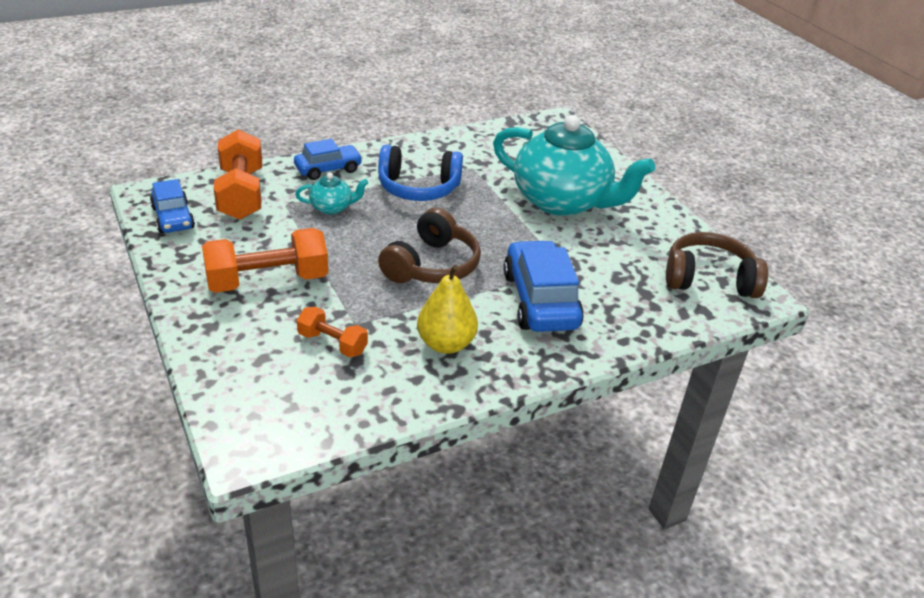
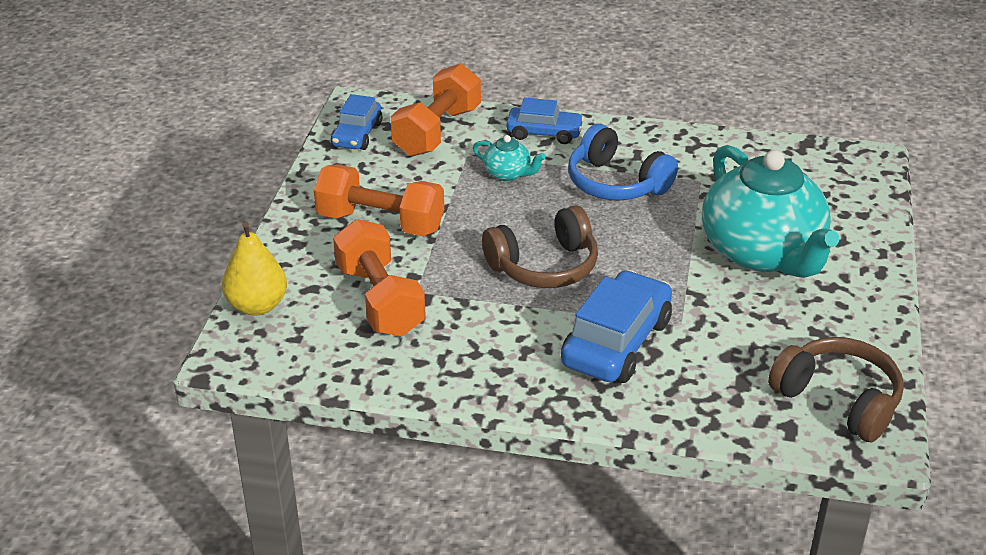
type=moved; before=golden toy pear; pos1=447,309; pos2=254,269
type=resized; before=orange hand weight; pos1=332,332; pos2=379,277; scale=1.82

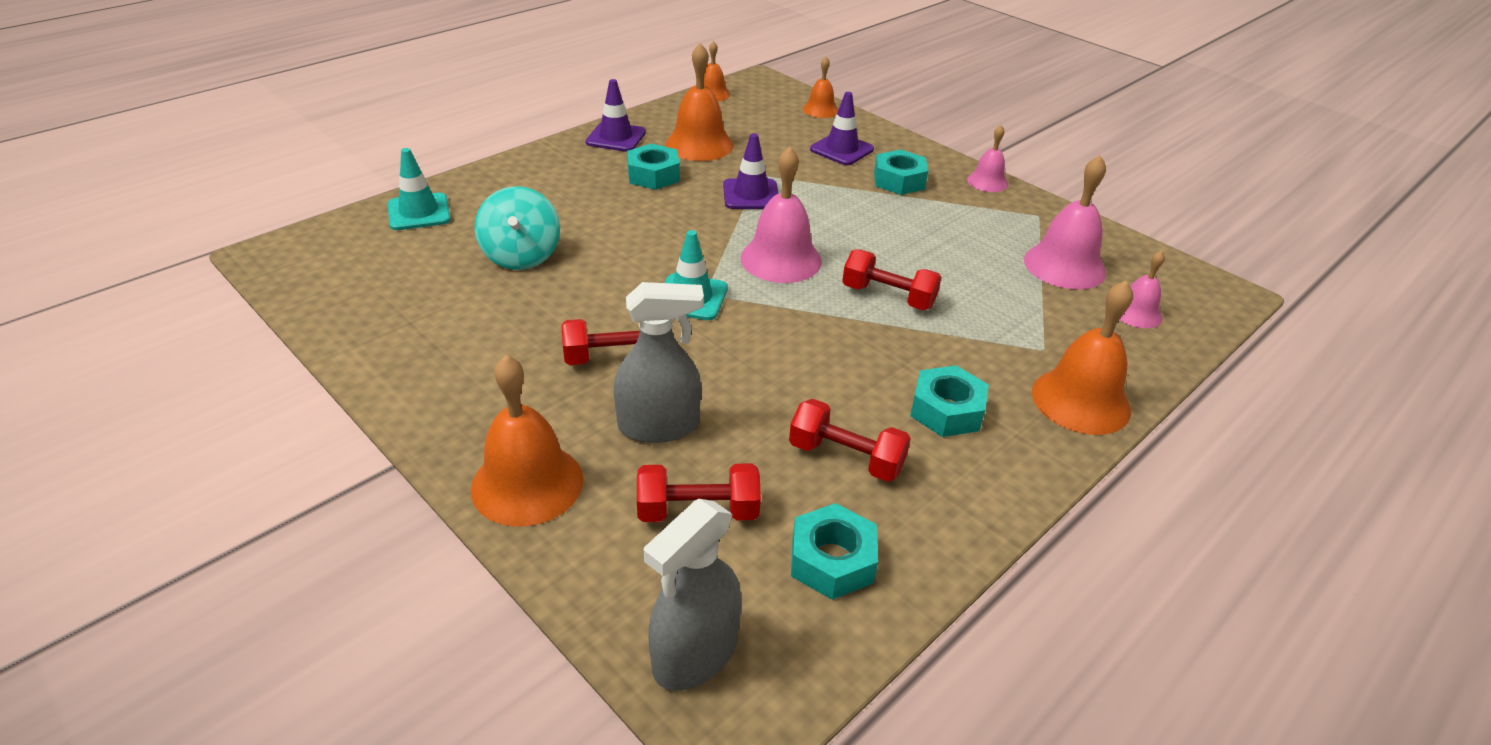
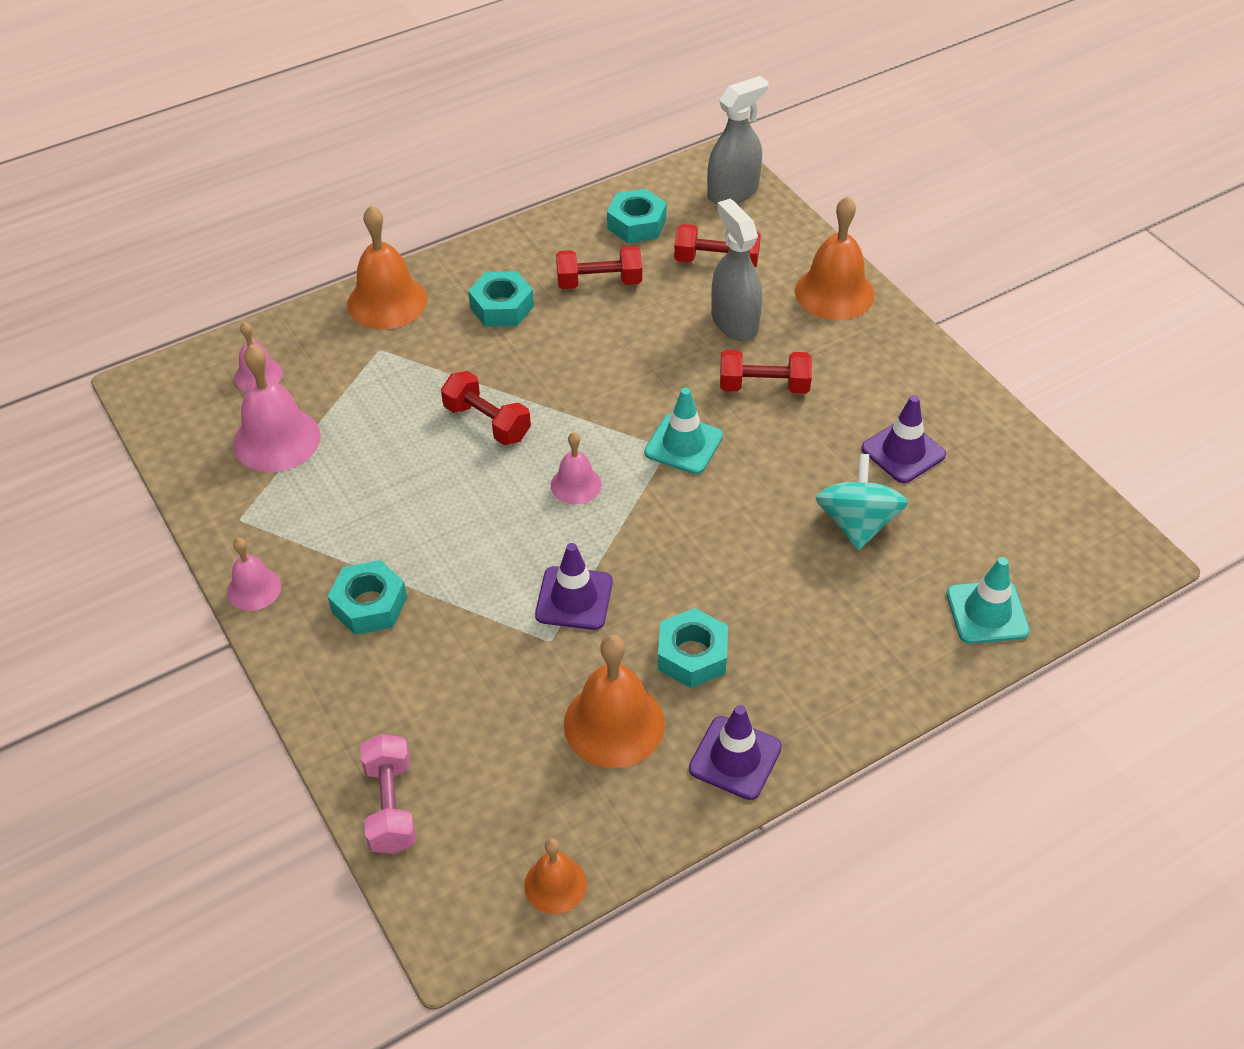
type=replaced; before=orange school bell; after=rose-pink hand weight; pos1=820,87; pos2=388,794
type=resized; before=rose-pink school bell; pos1=781,215; pos2=576,468; scale=0.57
type=turned; before=scarlet hand weight; pos1=850,440; pos2=599,267; turn=-45
type=turned; before=grey spray cleaner; pos1=659,362; pos2=736,269; turn=60
type=moved; before=violet traffic cone; pos1=842,128; pos2=904,439

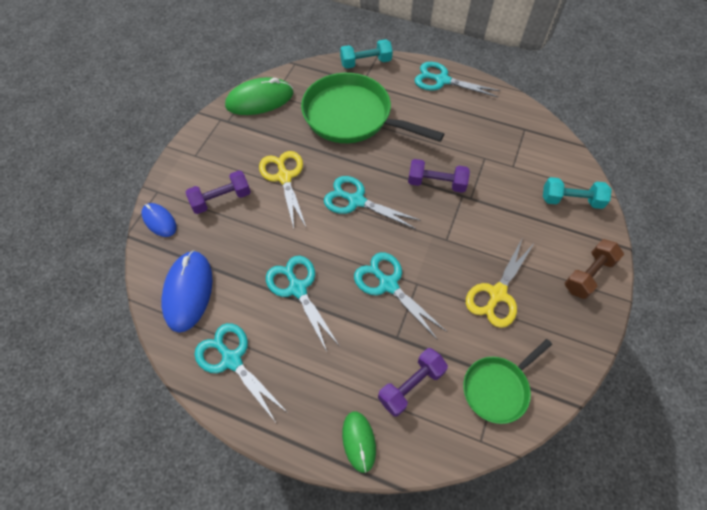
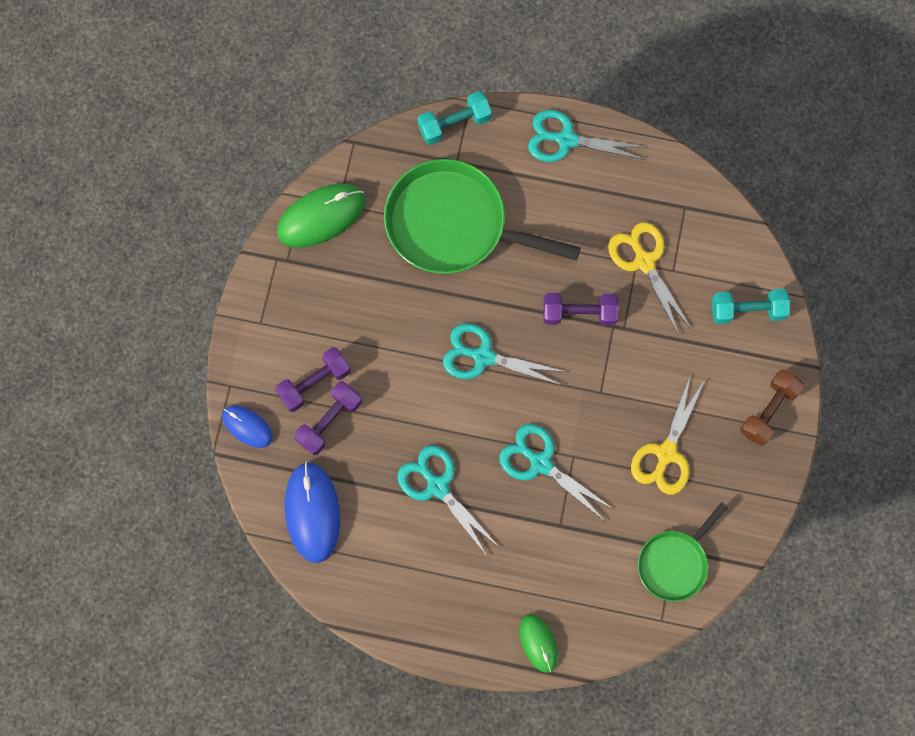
type=moved; before=violet hand weight; pos1=413,382; pos2=328,418
type=moved; before=golden scissors; pos1=282,189; pos2=649,278
type=removed; before=aqua scissors; pos1=241,373

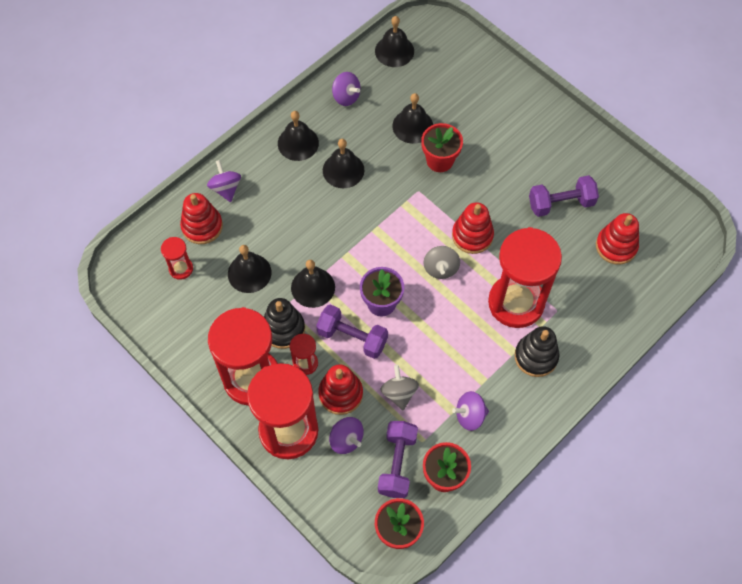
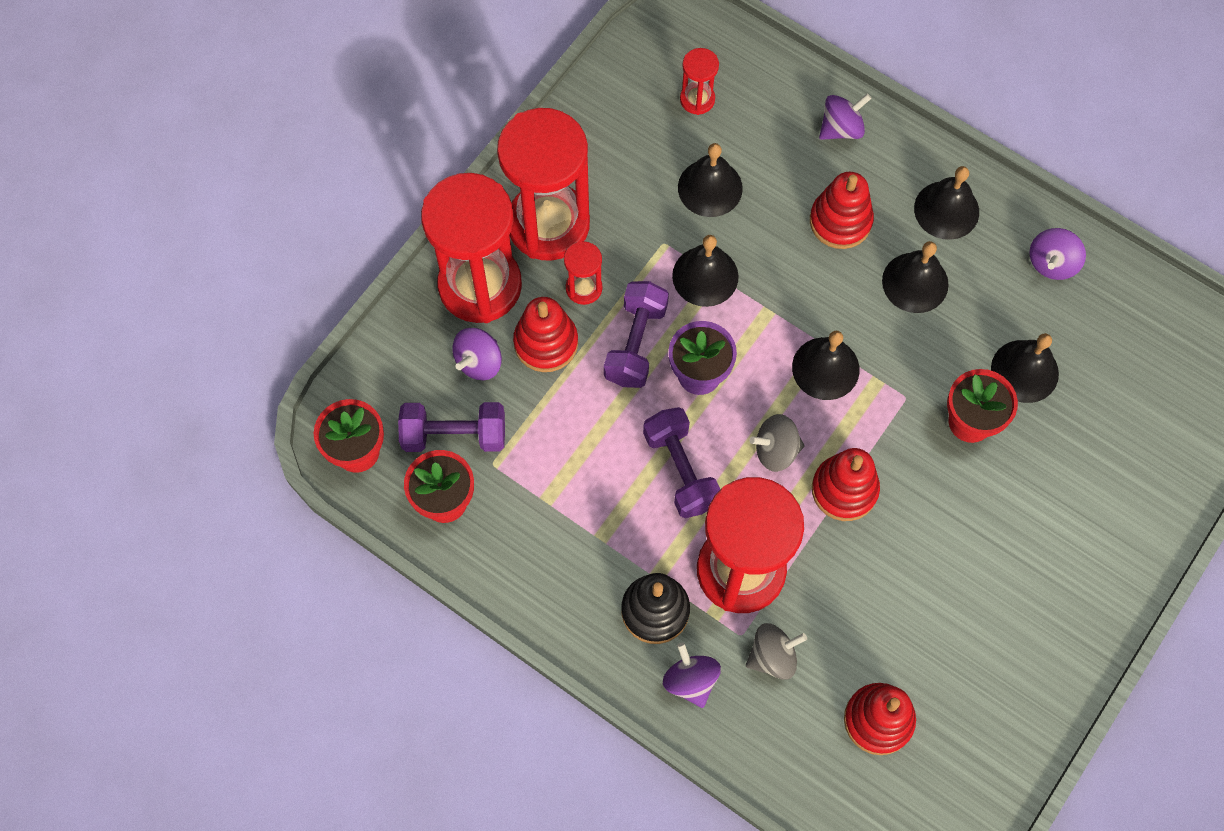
type=moved; before=violet hand weight; pos1=564,196; pos2=681,462
type=moved; before=violet spinning top; pos1=470,411; pos2=692,675
type=moved; before=grey spinning top; pos1=399,387; pos2=776,651
type=moved; before=ebony school bell; pos1=394,41; pos2=826,365
type=moved; before=scarlet ring stacker; pos1=201,218; pos2=842,210
type=removed; before=ebony ring stacker; pos1=284,323

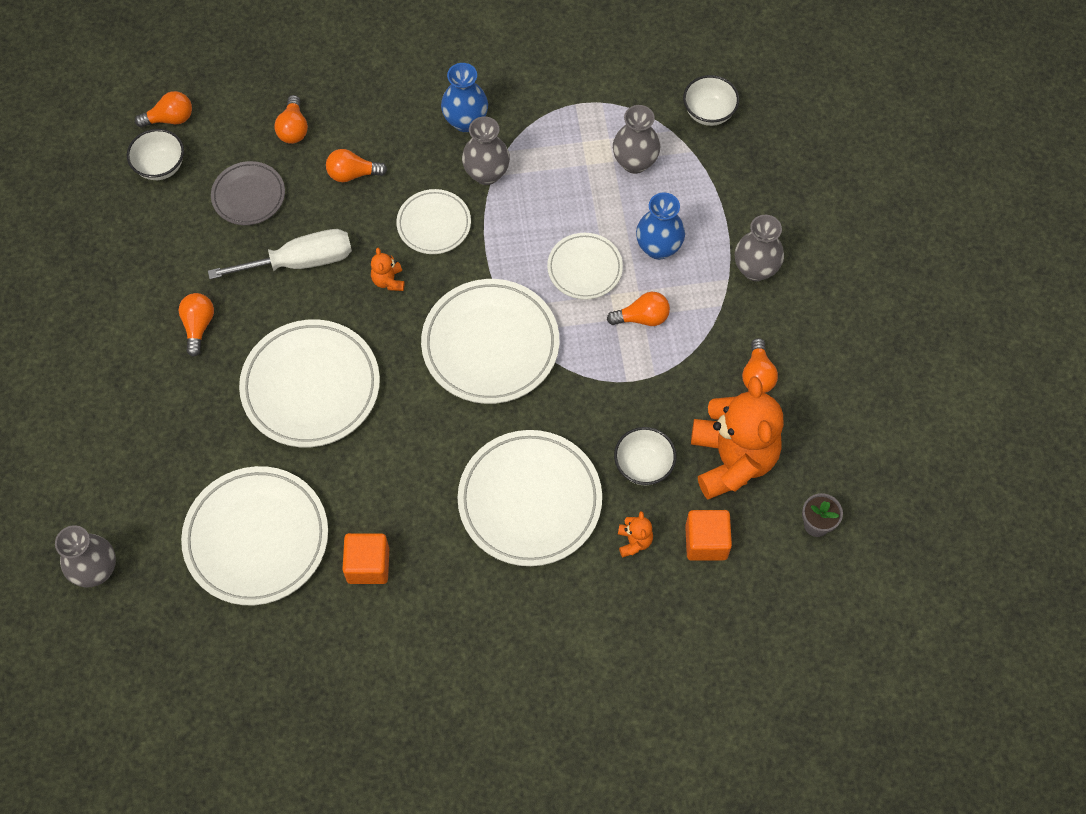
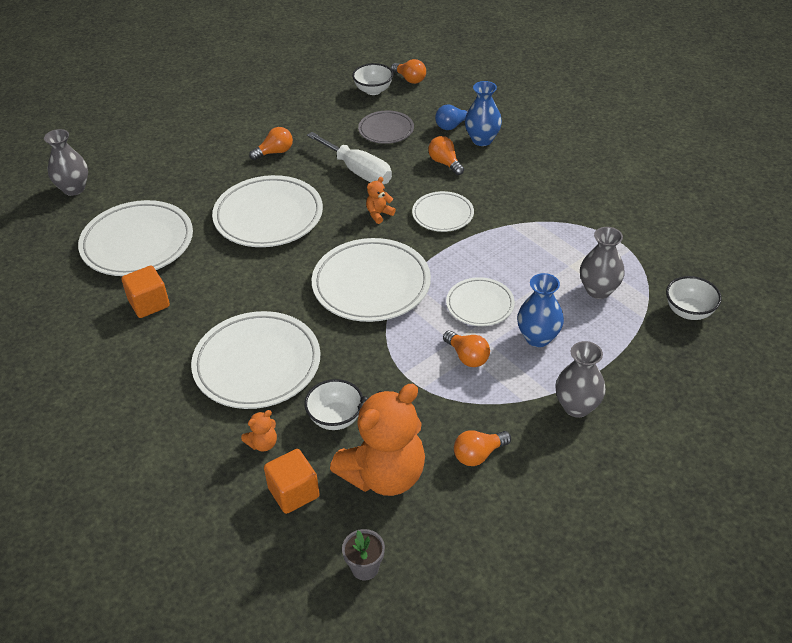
type=recoloured; before=orange light bulb; after=royal blue light bulb; pos1=291,119; pos2=451,117
type=moved; before=royal blue tall vase; pos1=464,97; pos2=483,113
type=removed; before=grey tall vase; pos1=486,150

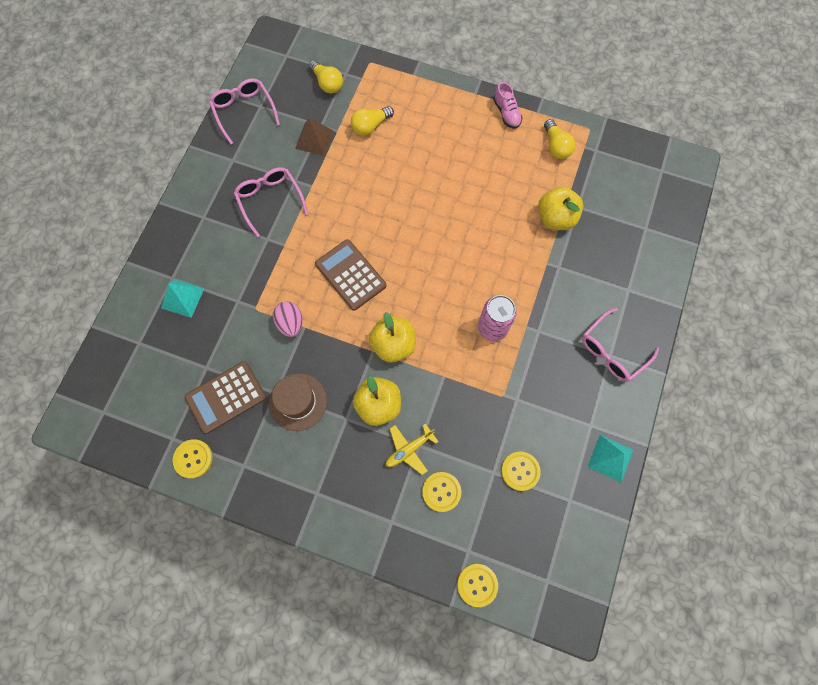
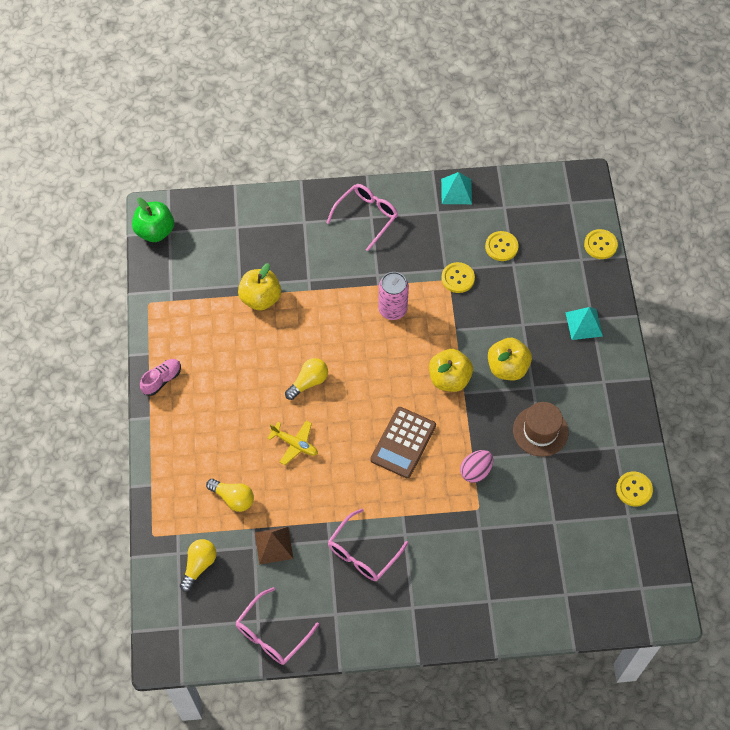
type=added; after=leaf-green toy apple; pos2=153,220
type=moved; before=golden aeroplane; pos1=412,449; pos2=292,442
type=moved; before=golden light bulb; pos1=560,139; pos2=306,379
type=turned; before=rose-pink spectacles; pos1=620,345; pos2=362,217; turn=-75
type=moved; before=golden sewing button; pos1=441,492; pos2=458,277
type=moved; before=aqua pyramid; pos1=182,298; pos2=584,323
type=removed; before=russet pocket calculator; pos1=225,397

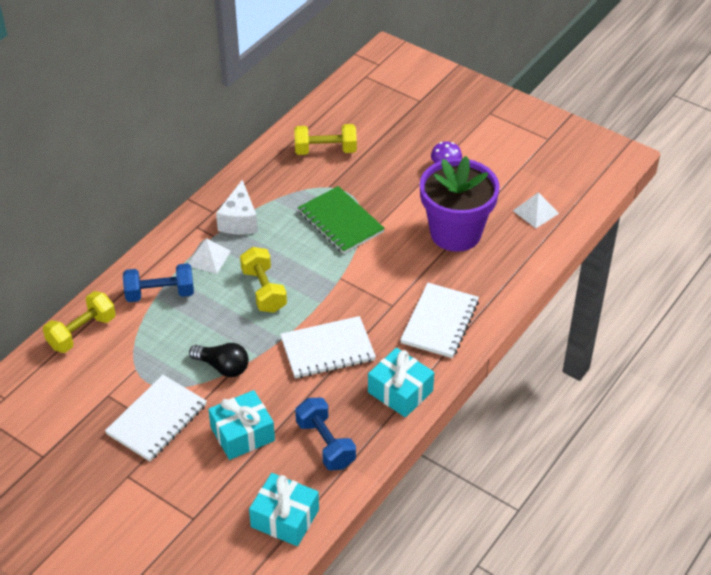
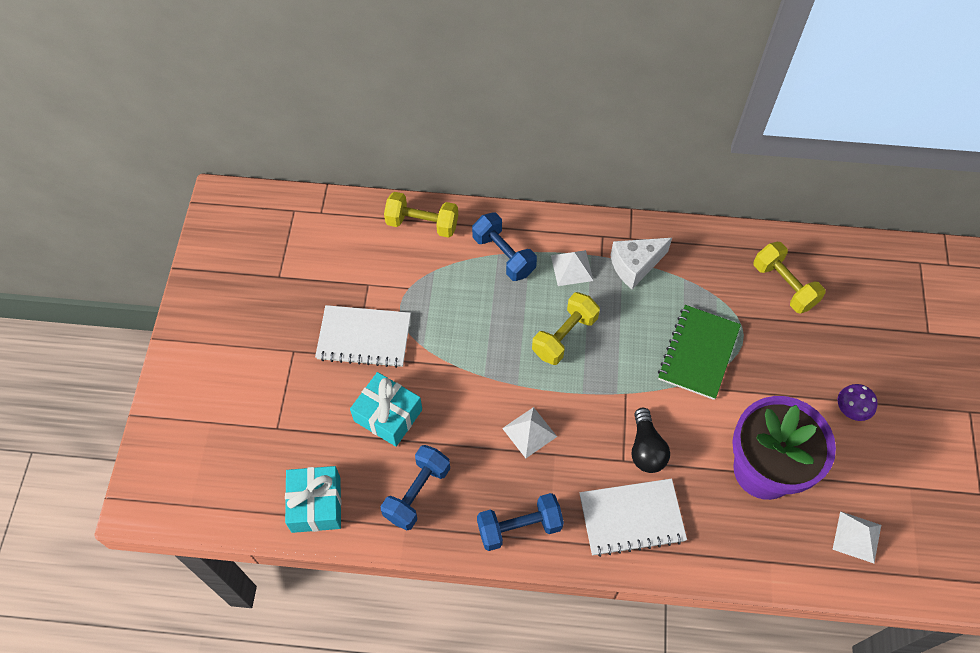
type=replaced; before=aqua present; after=royal blue hand weight; pos1=401,382; pos2=520,522
type=replaced; before=snow-white notepad; after=snow-white pyramid; pos1=328,347; pos2=529,432
type=moved; before=ebony light bulb; pos1=219,360; pos2=651,440

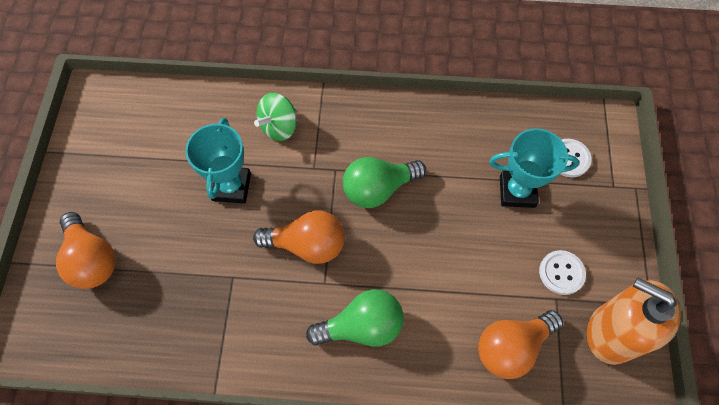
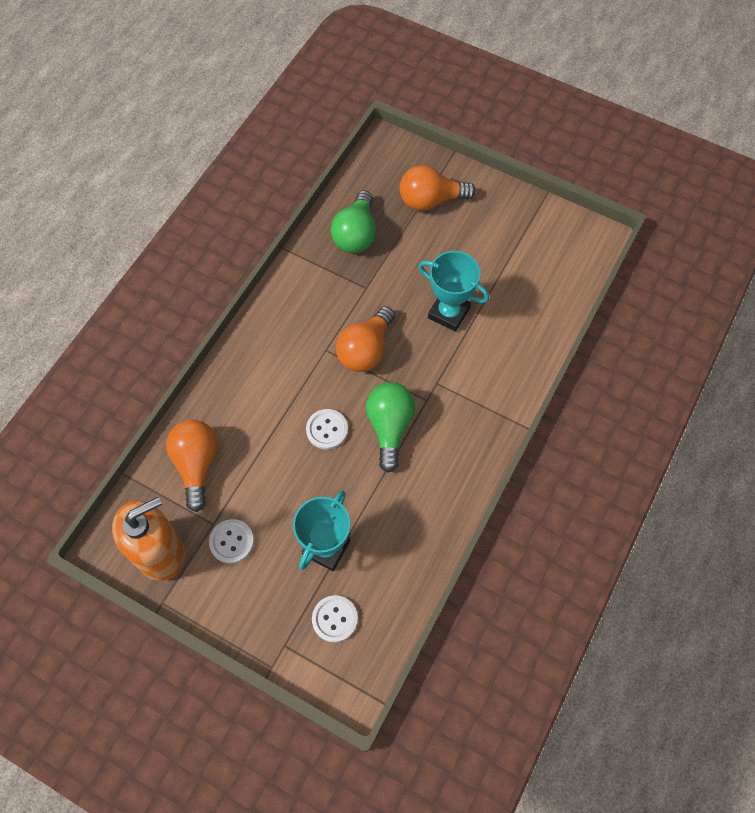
type=added; after=snow-white sewing button; pos2=327,429
type=moved; before=leaf-green light bulb; pos1=355,318; pos2=353,221
type=removed; before=leaf-green spinning top; pos1=275,117

